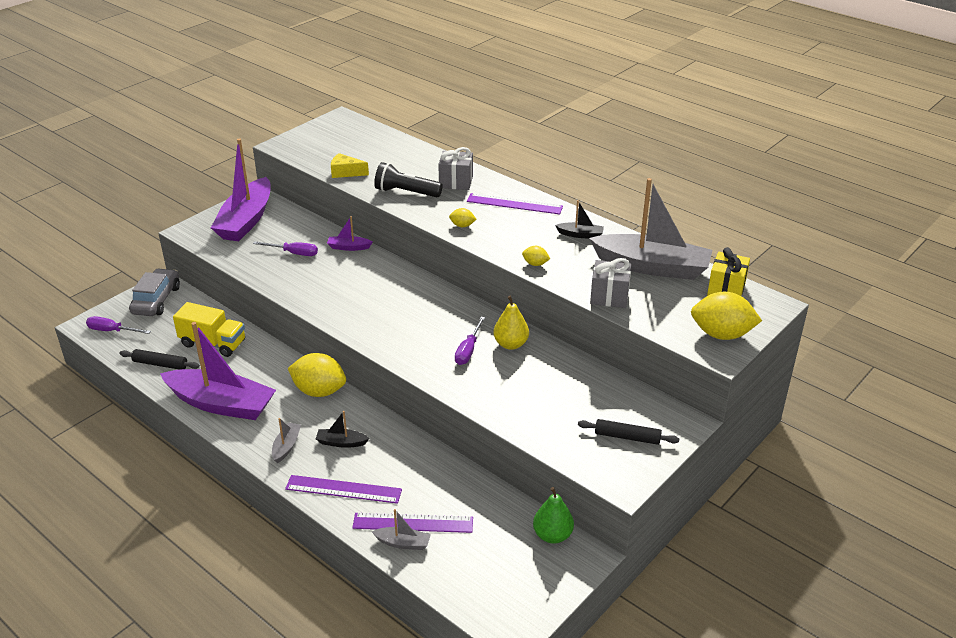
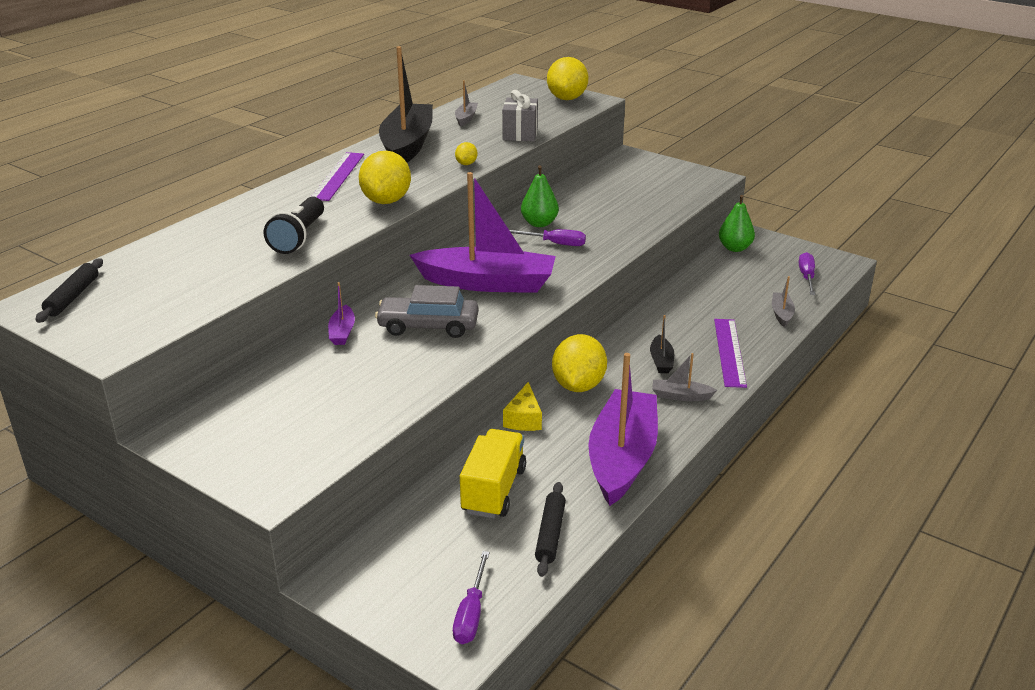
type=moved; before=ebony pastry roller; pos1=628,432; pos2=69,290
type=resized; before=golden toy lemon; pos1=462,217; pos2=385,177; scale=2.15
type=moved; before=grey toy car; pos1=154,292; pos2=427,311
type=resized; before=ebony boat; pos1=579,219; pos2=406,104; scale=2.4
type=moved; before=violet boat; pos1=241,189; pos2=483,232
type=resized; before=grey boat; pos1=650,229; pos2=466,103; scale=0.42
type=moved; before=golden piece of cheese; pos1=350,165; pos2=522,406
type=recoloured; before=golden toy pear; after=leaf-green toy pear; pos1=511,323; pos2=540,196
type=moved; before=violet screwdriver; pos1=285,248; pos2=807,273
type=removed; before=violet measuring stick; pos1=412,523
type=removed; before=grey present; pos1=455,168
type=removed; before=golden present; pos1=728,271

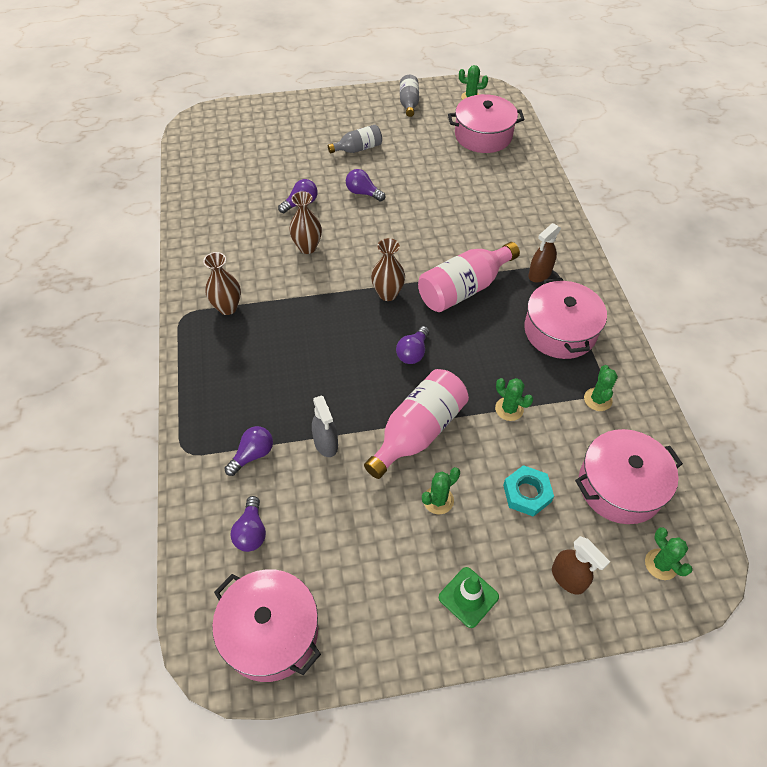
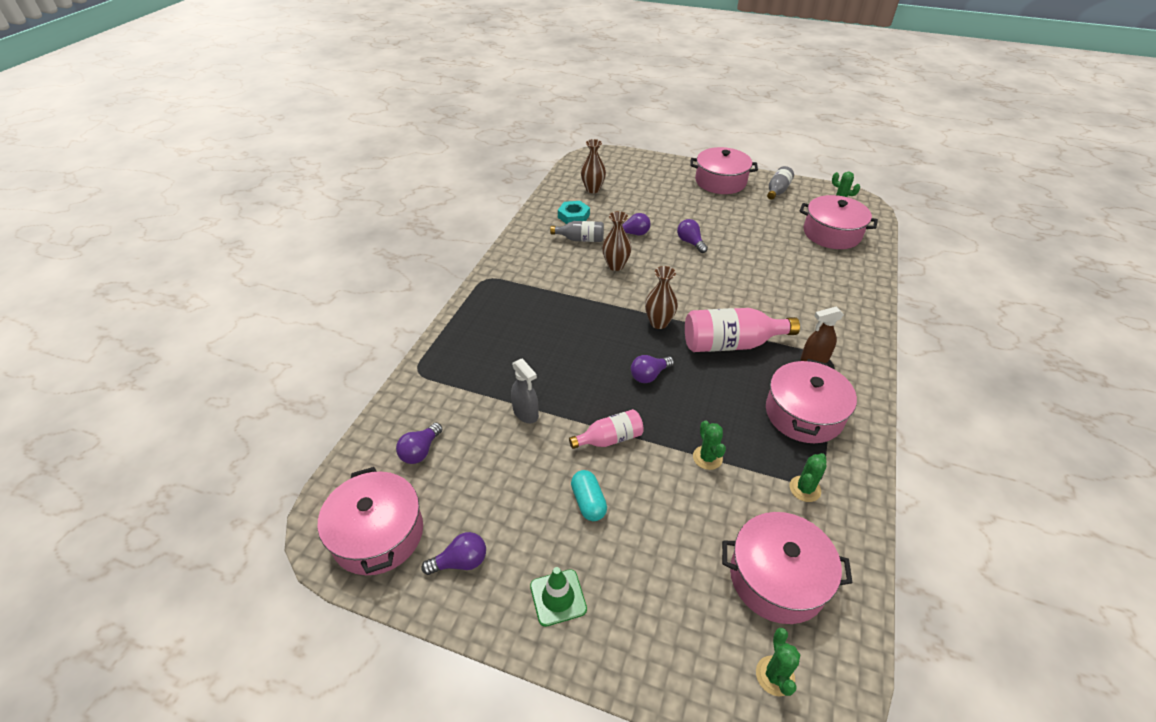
type=moved; before=violet light bulb; pos1=249,451; pos2=453,553
type=turned; before=grey spray cleaner; pos1=325,426; pos2=525,390; turn=-45
type=moved; before=grey drink bottle; pos1=355,139; pos2=577,231
type=moved; before=aqua nut; pos1=528,491; pos2=574,212
type=resized; before=rose-pink drink bottle; pos1=416,424; pos2=606,429; scale=0.58
type=replaced; before=leaf-green cactus; after=aqua pill; pos1=441,490; pos2=589,495
type=moved; before=russet tall vase; pos1=222,283; pos2=593,166
type=added; after=rose-pink cooking pot; pos2=724,170
type=removed; before=russet spray cleaner; pos1=581,565

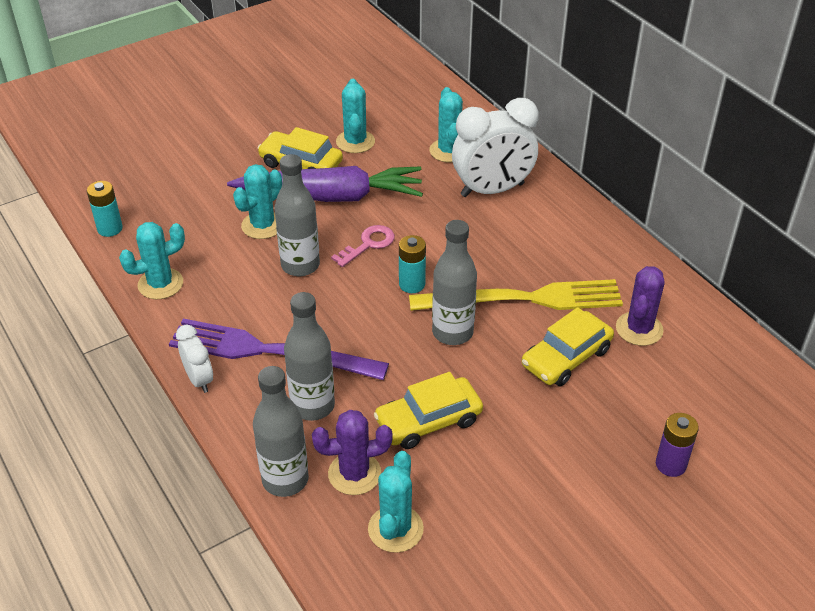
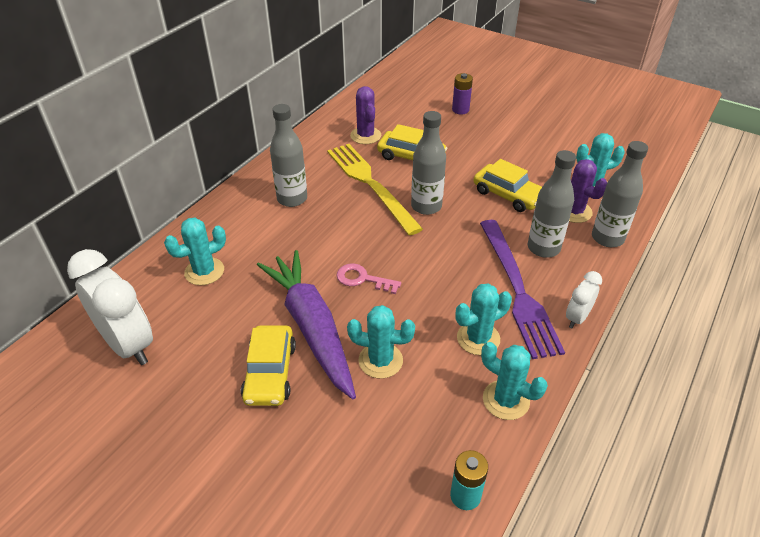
type=moved; before=snow-white alarm clock; pos1=495,147; pos2=110,307
type=moved; before=grey drink bottle; pos1=297,215; pos2=288,155
type=turned; before=violet cactus; pos1=640,306; pos2=365,115; turn=75
type=moved; before=aqua cactus; pos1=355,116; pos2=483,319
type=removed; before=aqua battery; pos1=412,264

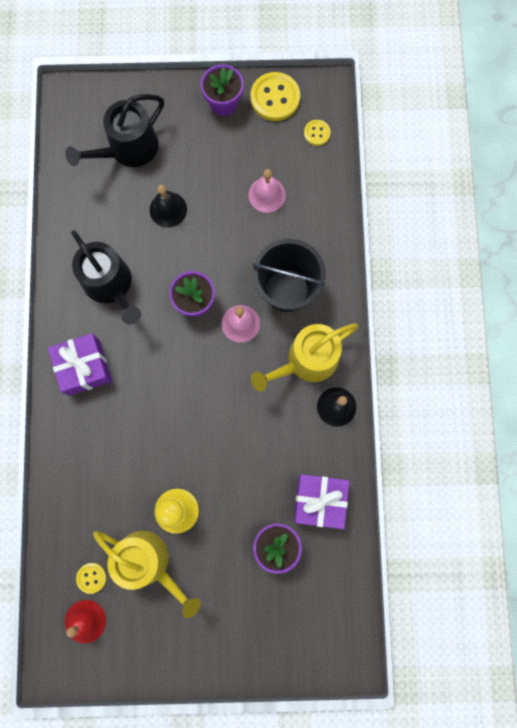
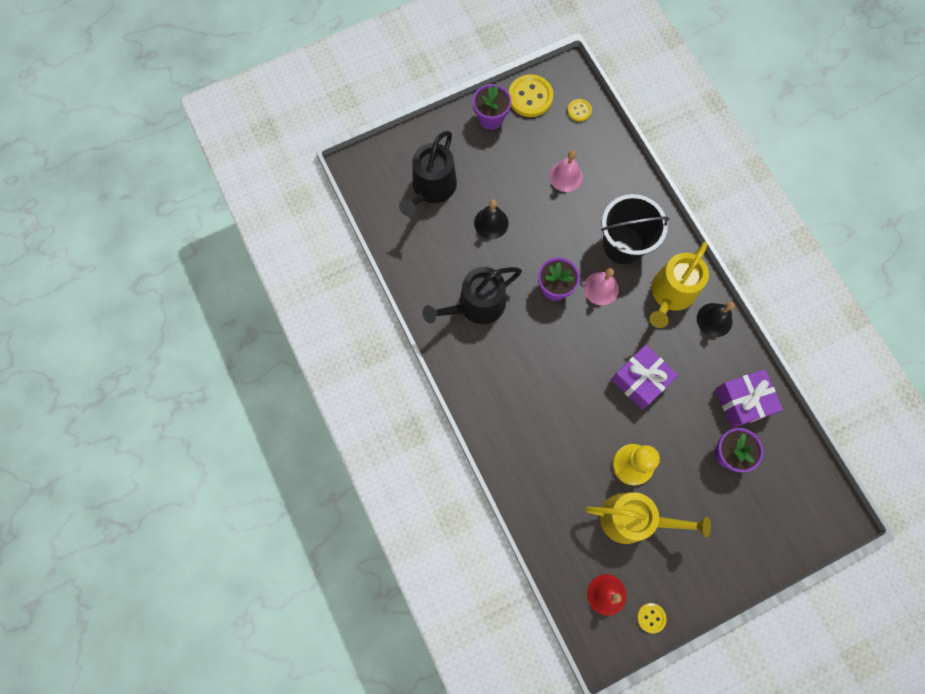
type=turned; before=ebony watering can; pos1=106,277; pos2=472,295; turn=120
type=moved; before=violet present; pos1=80,364; pos2=644,377
type=moved; before=golden sewing button; pos1=91,578; pos2=652,618

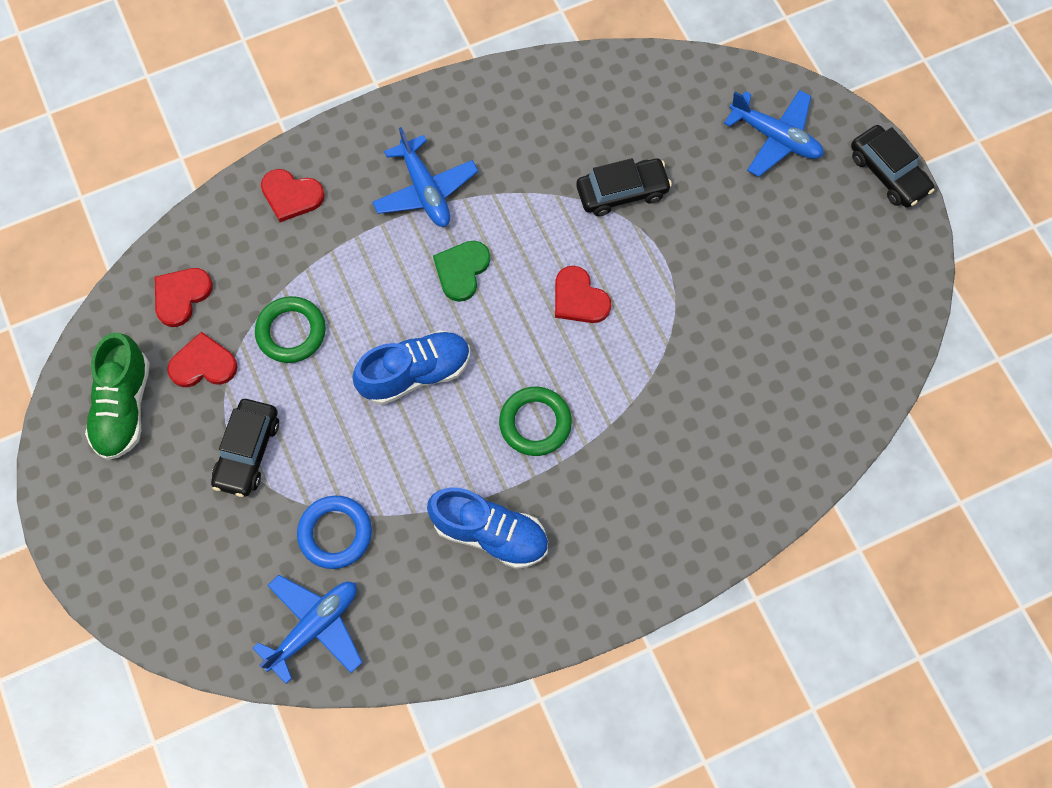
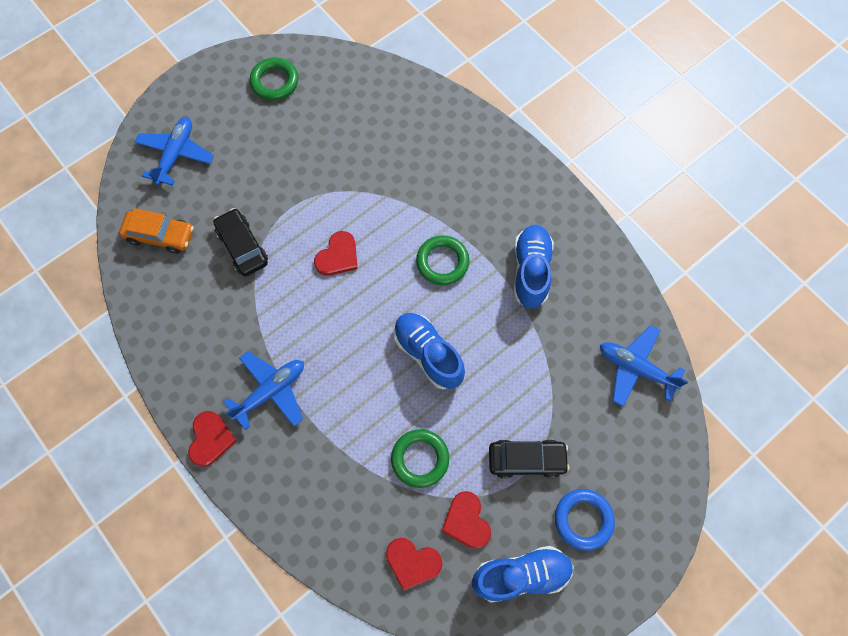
type=added; after=orange toy car; pos2=156,231
type=moved; before=scarlet love heart; pos1=293,195; pos2=212,439
type=added; after=leaf-green torus; pos2=274,79
type=recoloured; before=leaf-green shoe; after=royal blue shoe; pos1=117,396; pos2=523,574
type=moved; before=royal blue torus; pos1=334,532; pos2=585,520
type=removed; before=leaf-green love heart; pos1=461,271
type=removed; before=ebony toy car; pos1=893,166

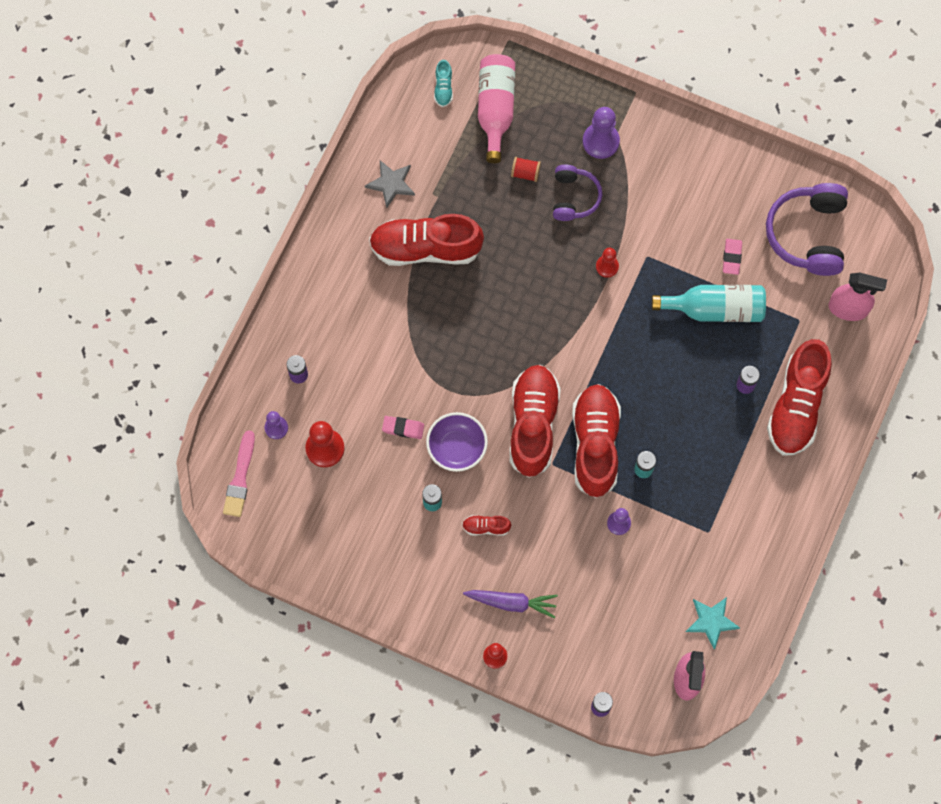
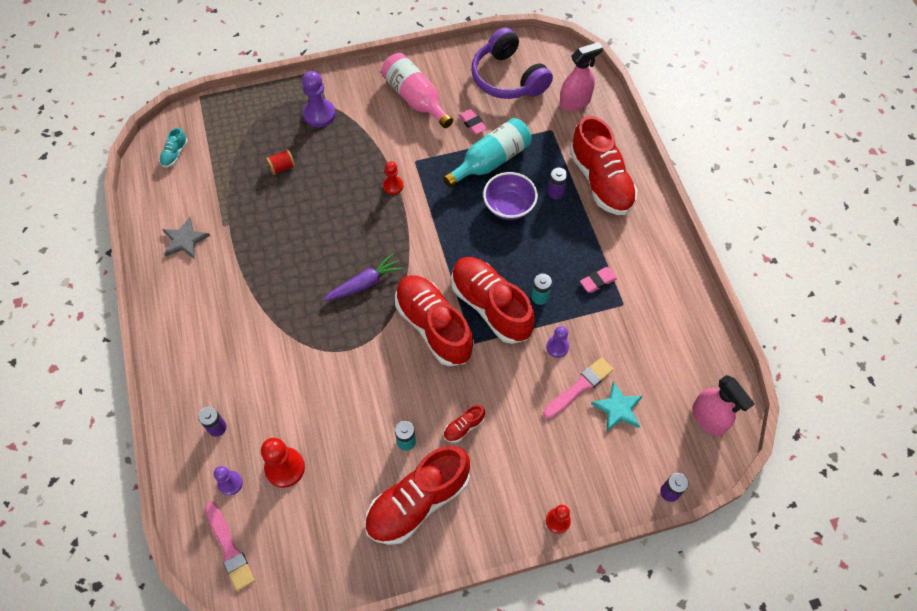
type=turned; before=aqua shoe; pos1=443,83; pos2=173,147; turn=60
type=moved; before=violet root vegetable; pos1=510,604; pos2=363,277
type=moved; before=scarlet shoe; pos1=426,240; pos2=417,495
type=moved; before=rose-pink drink bottle; pos1=496,108; pos2=417,90
type=moved; before=violet serving bowl; pos1=457,442; pos2=510,196
type=added; after=rose-pink brush; pos2=578,388
type=moved; before=rose-pink eraser; pos1=403,427; pos2=599,280
type=moved; before=aqua five-pointed star; pos1=713,623; pos2=617,407
type=removed; before=violet over-ear headphones; pos1=577,193

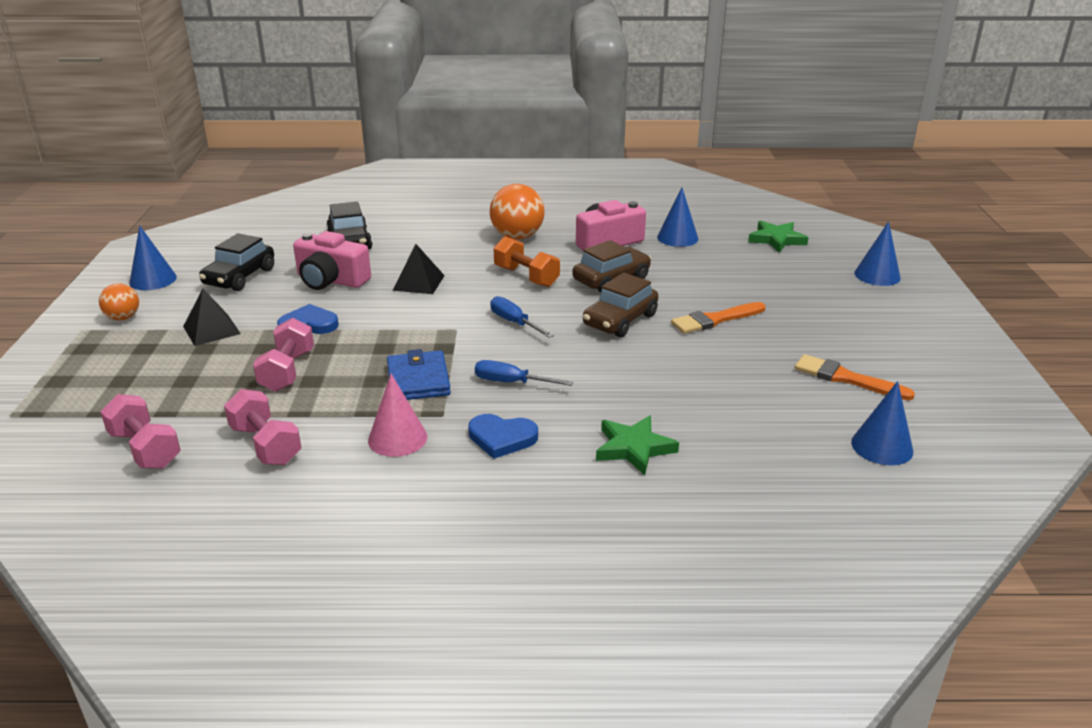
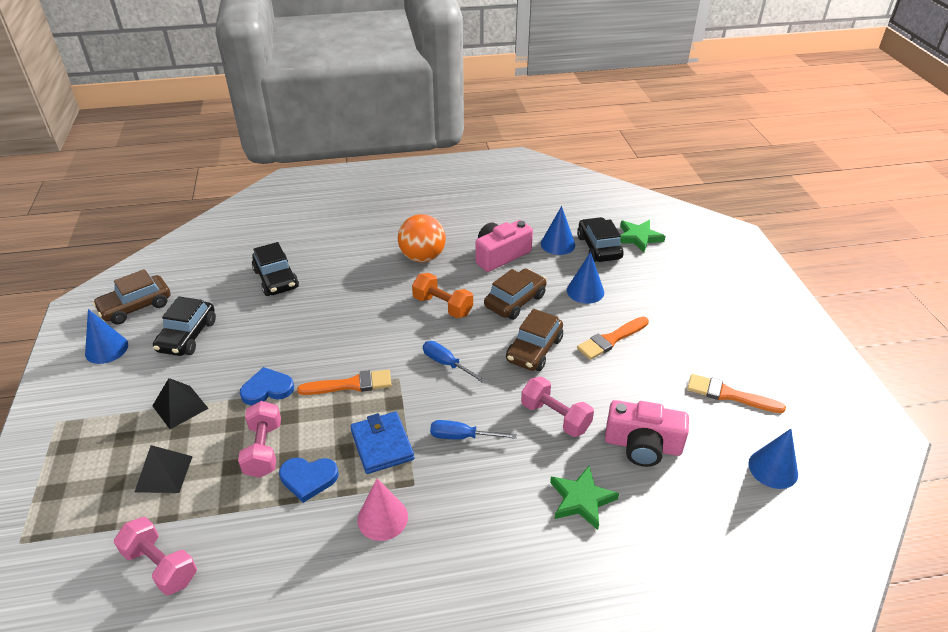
type=added; after=russet toy car; pos2=132,297
type=moved; before=ebony pyramid; pos1=419,269; pos2=164,469
type=moved; before=royal blue love heart; pos1=503,436; pos2=309,480
type=added; after=orange brush; pos2=344,382
type=moved; before=rose-pink hand weight; pos1=262,427; pos2=557,406
type=moved; before=royal blue cone shape; pos1=877,253; pos2=585,278
type=added; after=ebony toy car; pos2=600,239
type=moved; before=rose-pink camera; pos1=332,260; pos2=647,433
type=removed; before=orange ball; pos1=119,301

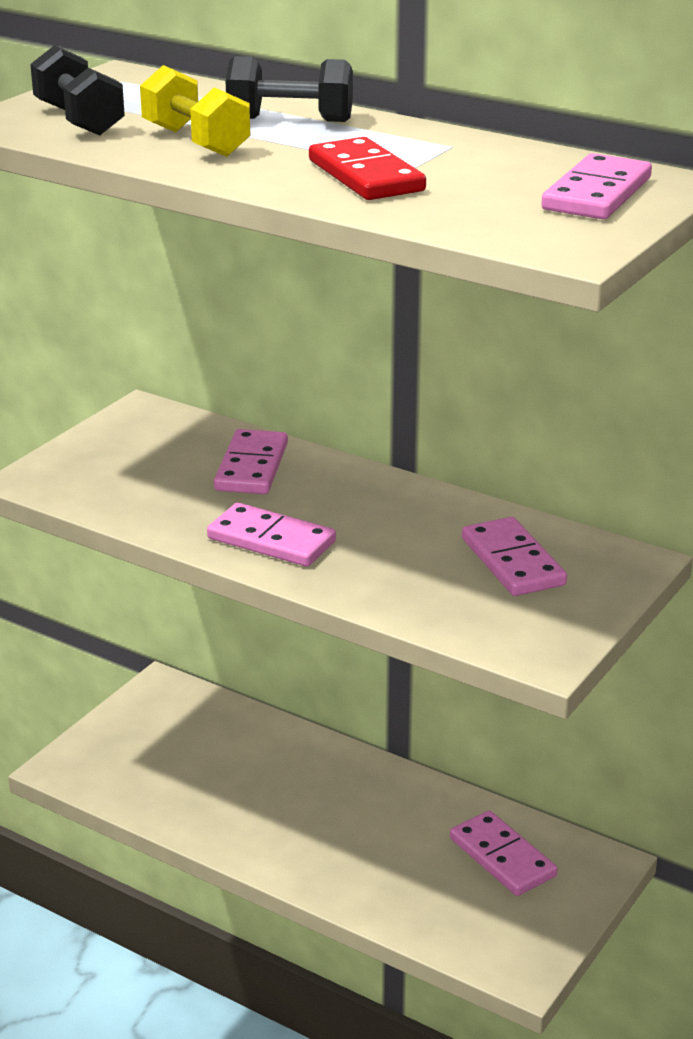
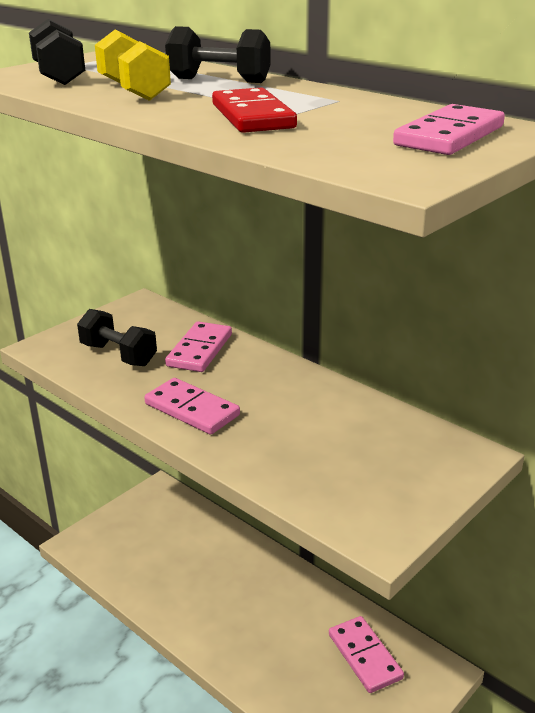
type=added; after=ebony hand weight; pos2=117,337
type=removed; before=rose-pink domino tile; pos1=514,556

